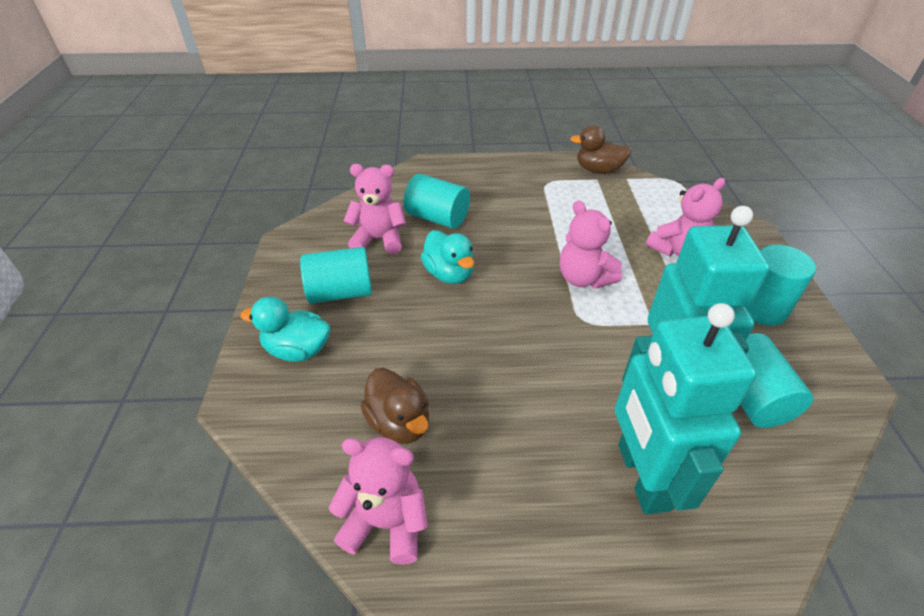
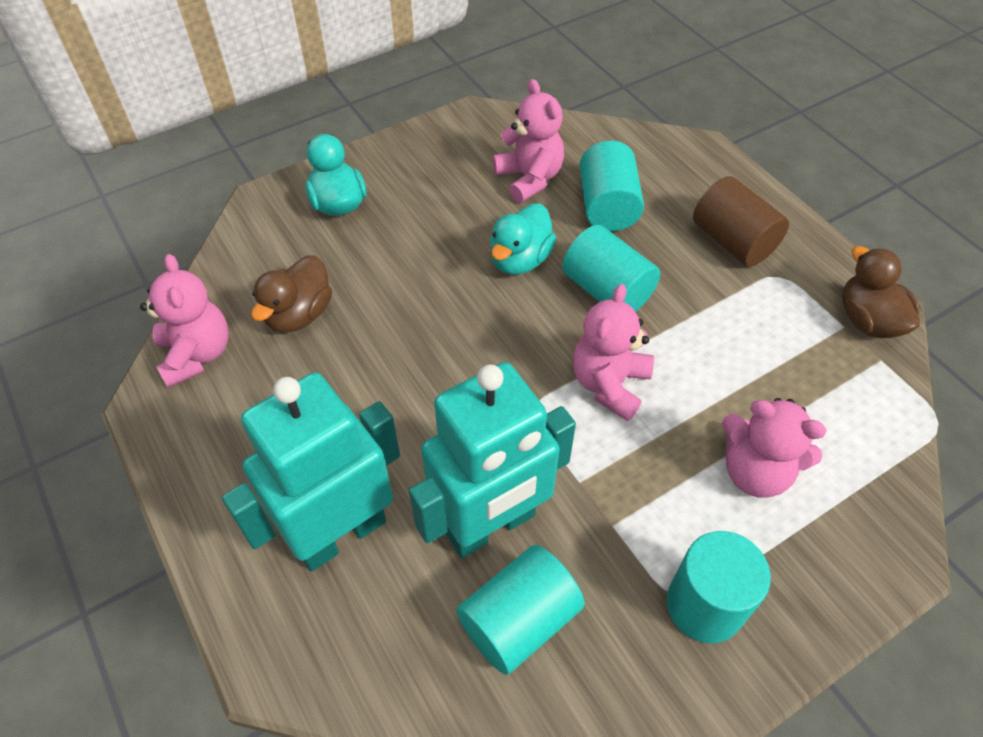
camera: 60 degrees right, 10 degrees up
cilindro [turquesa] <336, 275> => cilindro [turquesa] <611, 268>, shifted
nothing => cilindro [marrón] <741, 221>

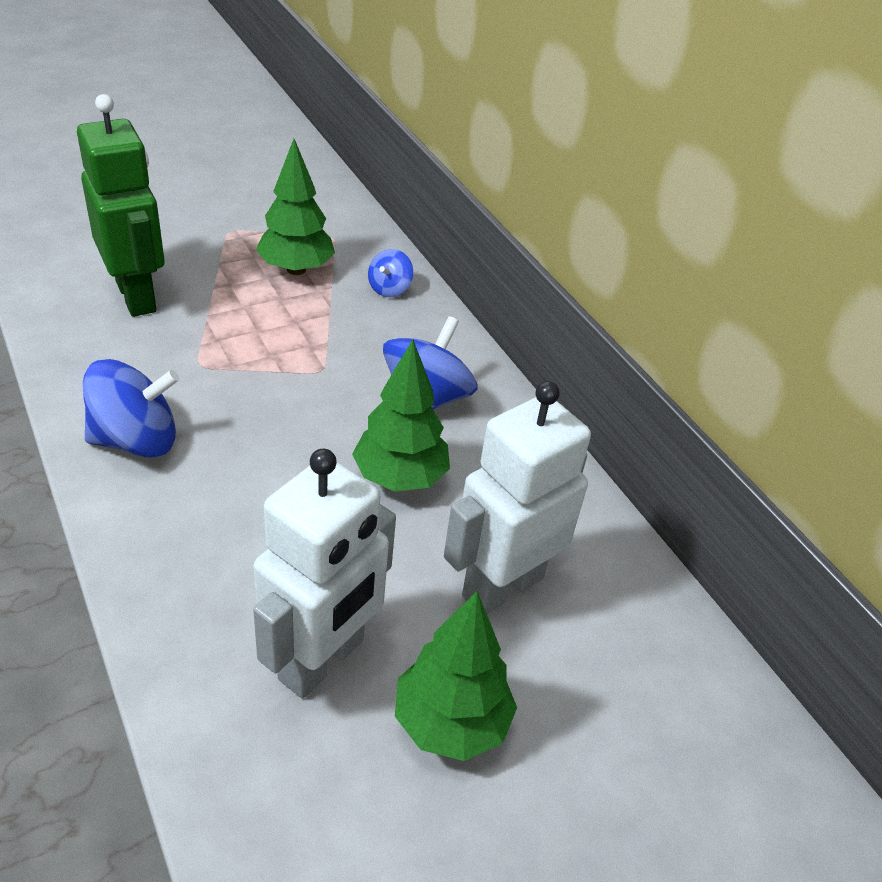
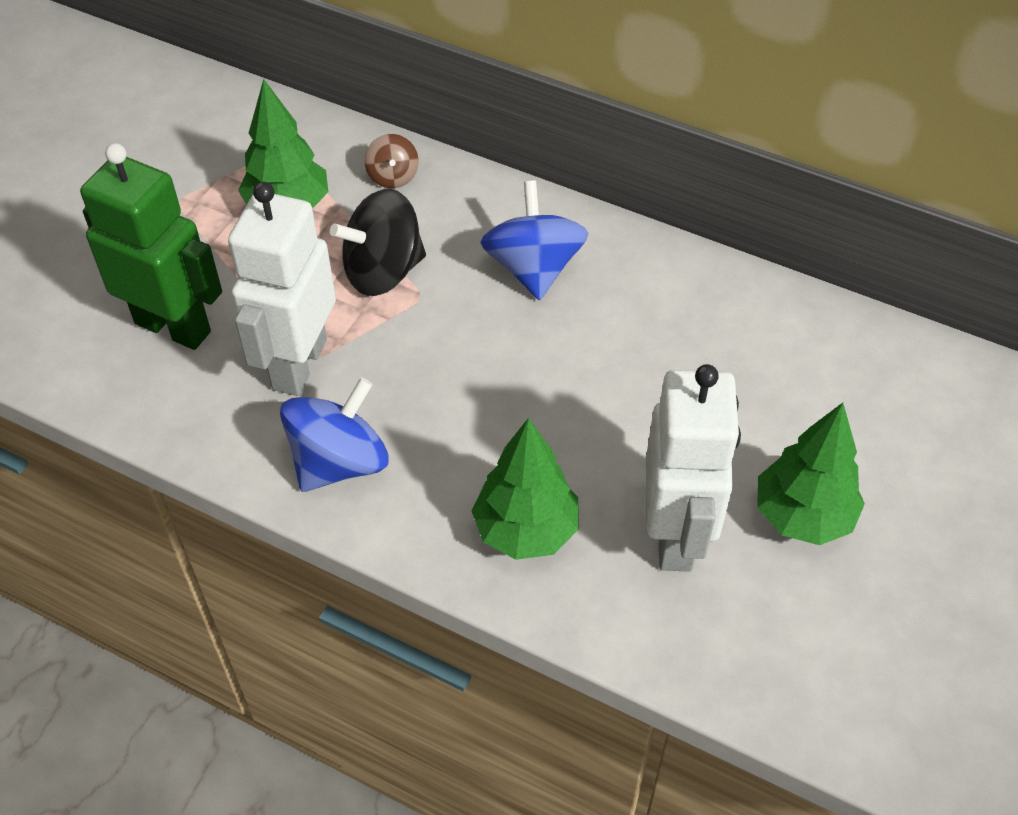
camera: 30 degrees left, 10 degrees up
árbol [verde] <401, 415> => árbol [verde] <525, 489>, shifted
peonza [azul] <390, 273> => peonza [marrón] <392, 161>
robot [blanco] <517, 497> => robot [blanco] <282, 289>, shifted
nothing => peonza [negro] <378, 242>

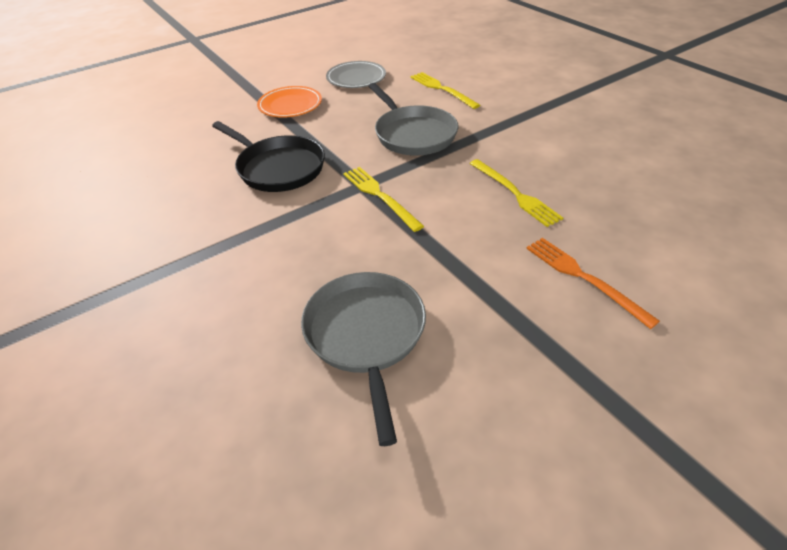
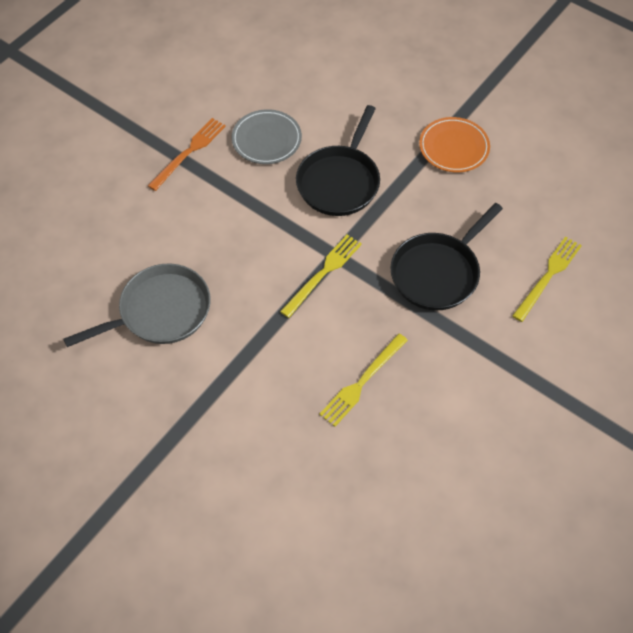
camera: 70 degrees right, 15 degrees up
plato [gris] <356, 74> => plato [gris] <266, 136>, shifted
sartén [gris] <413, 119> => sartén [negro] <446, 256>
tenedor [naranja] <593, 283> => tenedor [naranja] <187, 154>, shifted

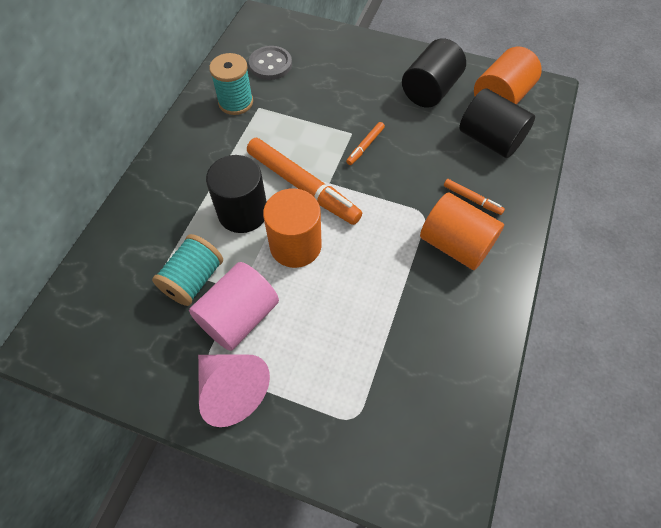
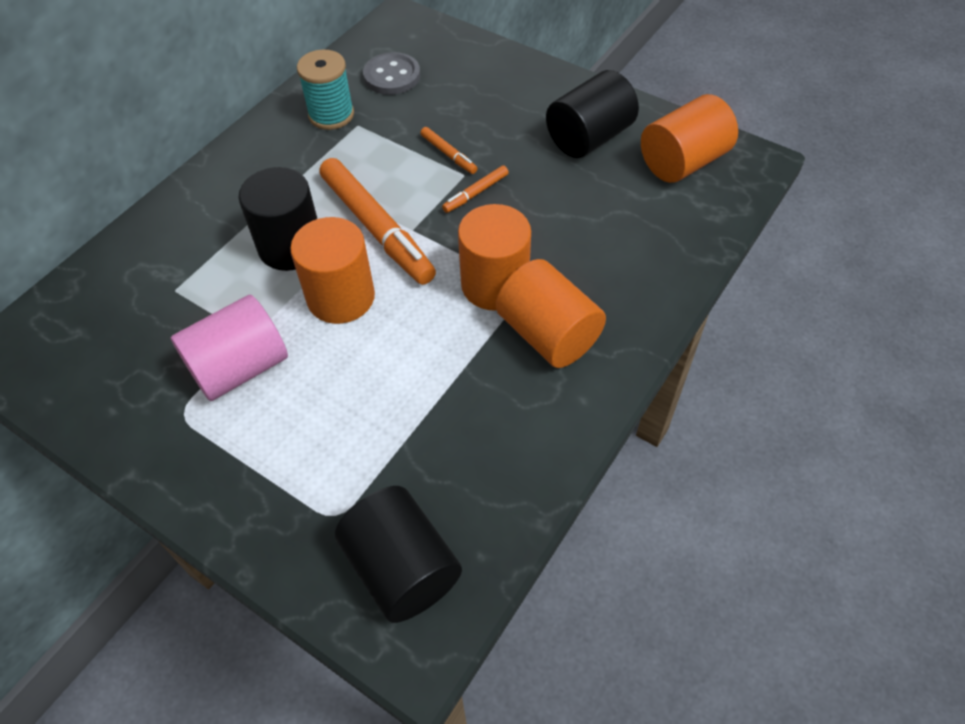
camera: 15 degrees right, 5 degrees down
carrete [turquesa] <187, 270> => nothing
cono [rosa] <234, 391> => nothing
rotulador [naranja] <474, 197> => rotulador [naranja] <449, 150>, shifted
cilindro [negro] <497, 123> => cilindro [negro] <398, 554>, shifted
nothing => cilindro [naranja] <494, 257>

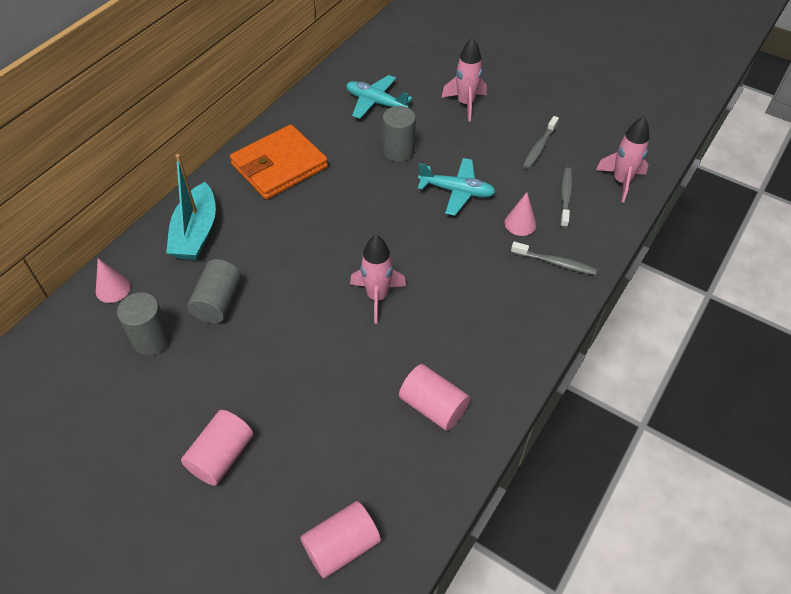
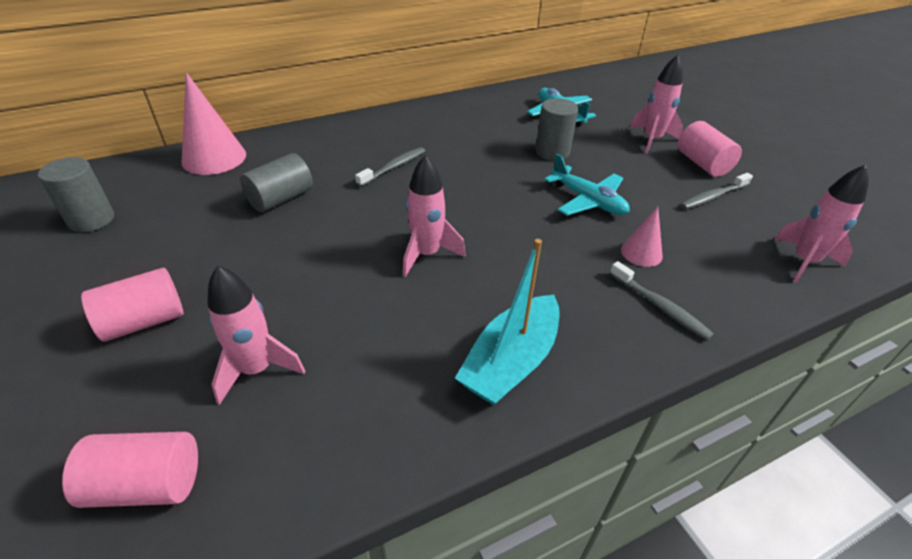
camera: 30 degrees right, 10 degrees down
cono [rosa] <113, 280> => cono [rosa] <213, 123>, x1.82
cilindro [gris] <144, 324> => cilindro [gris] <76, 194>, shifted
barco [turquesa] <191, 207> => barco [turquesa] <507, 322>, shifted
cartera [naranja] <279, 162> => nothing
cilindro [rosa] <434, 397> => cilindro [rosa] <710, 149>, shifted
cepillo de dientes [gris] <566, 197> => cepillo de dientes [gris] <390, 167>, shifted
nothing => cohete [rosa] <256, 335>

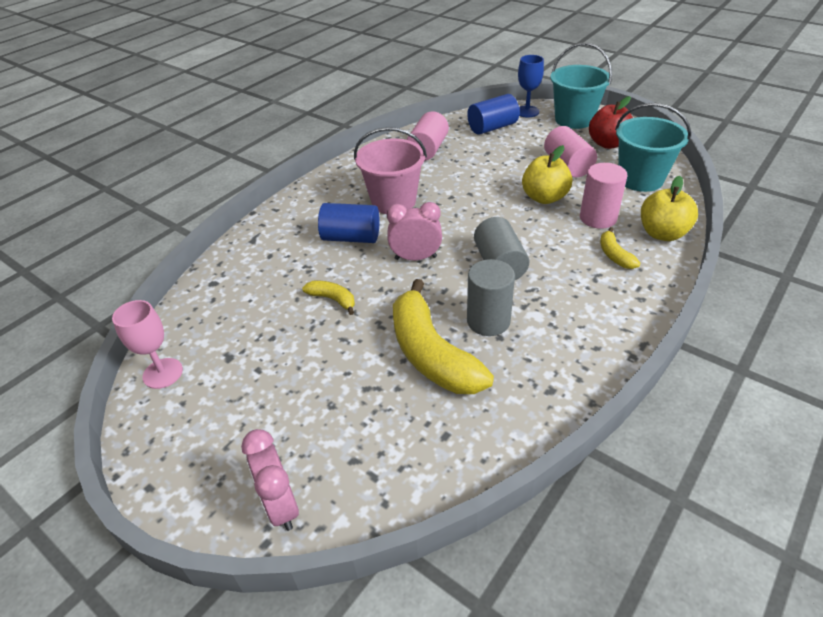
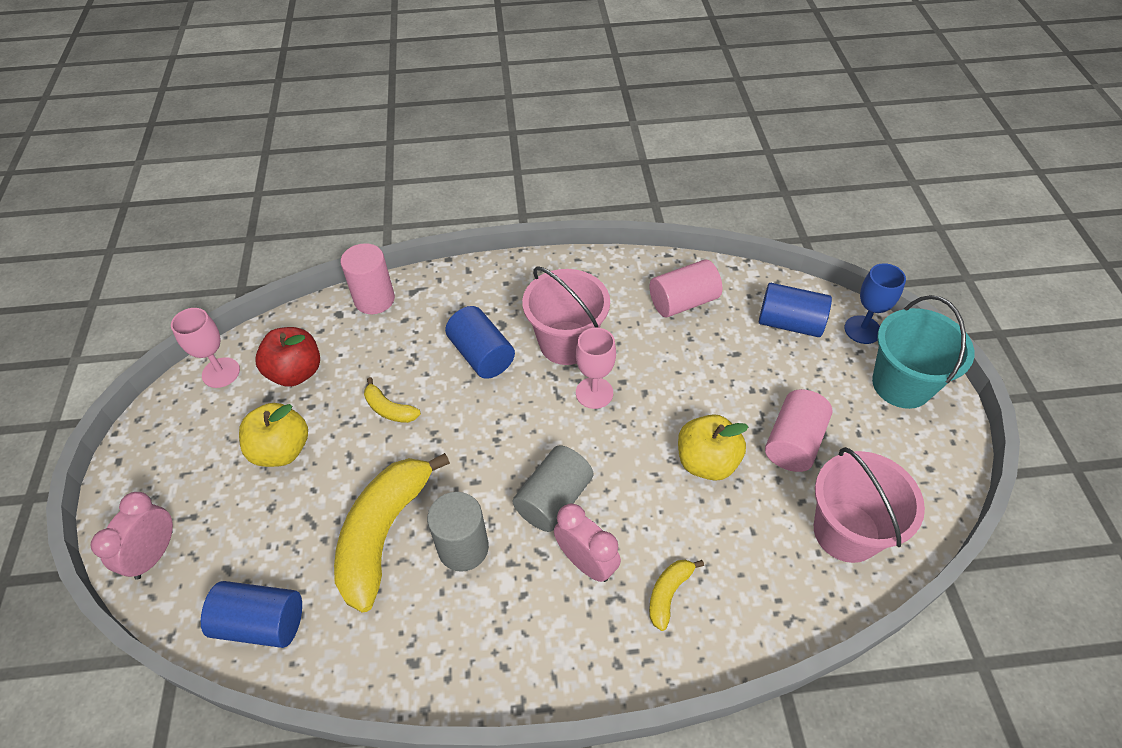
camera: 45 degrees right, 10 degrees up
plátano [amarillo] <328, 298> => plátano [amarillo] <392, 400>, 135 degrees clockwise
despertador [rosa] <414, 231> => despertador [rosa] <587, 542>, shifted
cilindro [rosa] <604, 196> => cilindro [rosa] <368, 278>, shifted
manzana [rojo] <611, 122> => manzana [rojo] <287, 357>, shifted
balde [turquesa] <653, 147> => balde [rosa] <869, 505>
manzana [amarillo] <669, 208> => manzana [amarillo] <273, 435>, shifted
nothing => cilindro [azul] <251, 614>
nothing => copa [rosa] <596, 368>

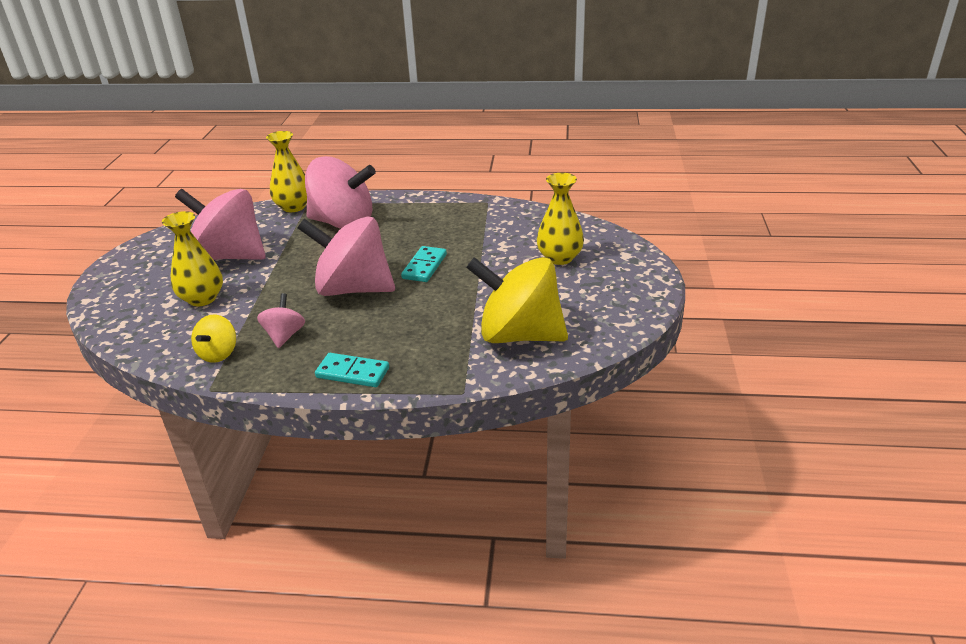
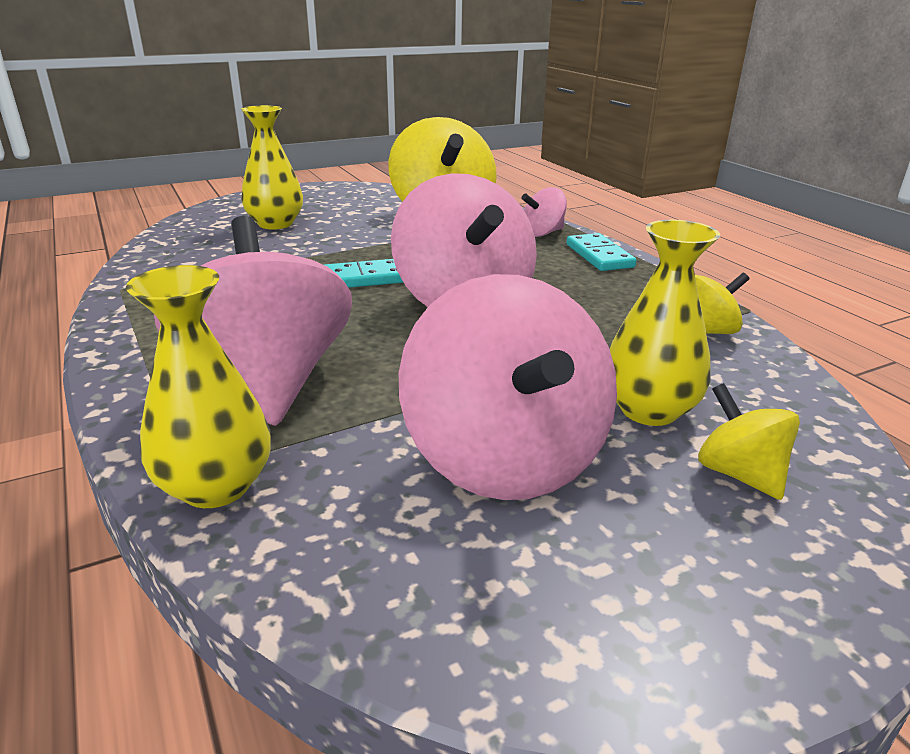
camera: 125 degrees left, 5 degrees down
peonza [rosa] <281, 320> => peonza [rosa] <544, 212>, shifted
nothing => peonza [amarillo] <749, 441>

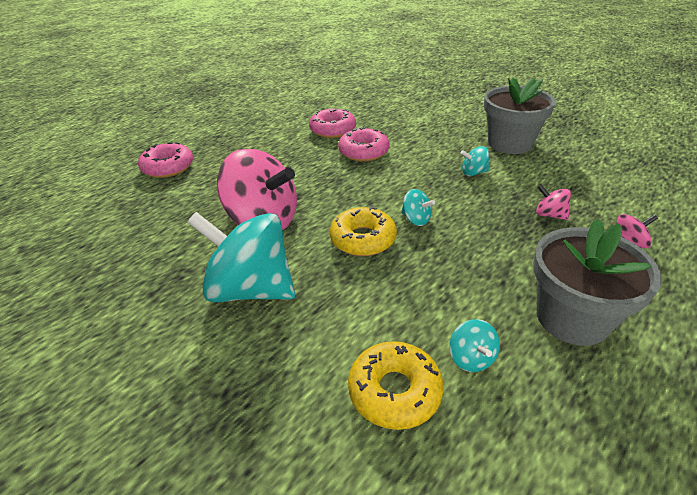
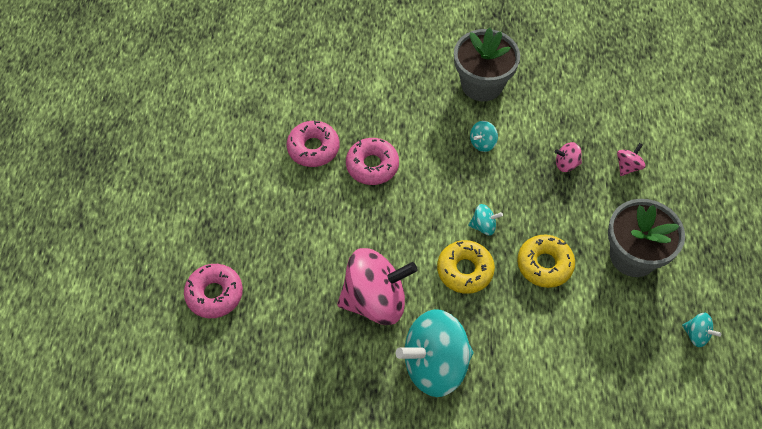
camera: 40 degrees left, 20 degrees up
rosquilla [amarillo] <396, 385> => rosquilla [amarillo] <546, 261>, shifted
peonza [turquesa] <474, 345> => peonza [turquesa] <701, 330>, shifted

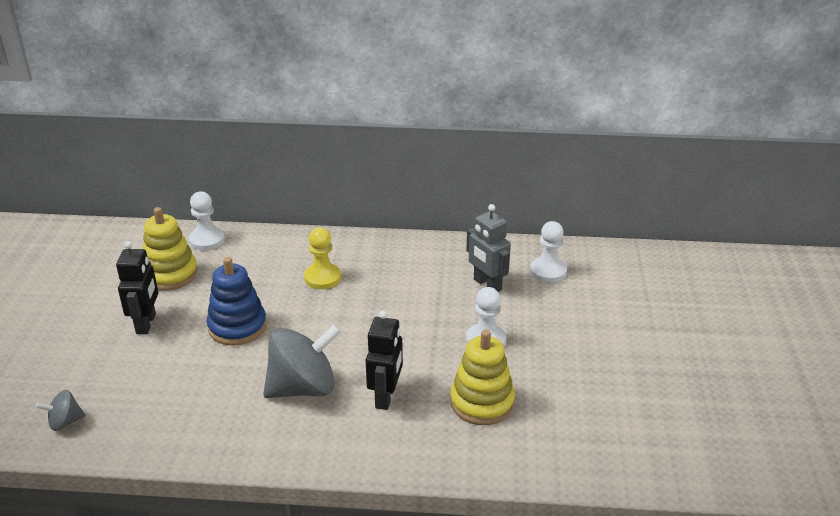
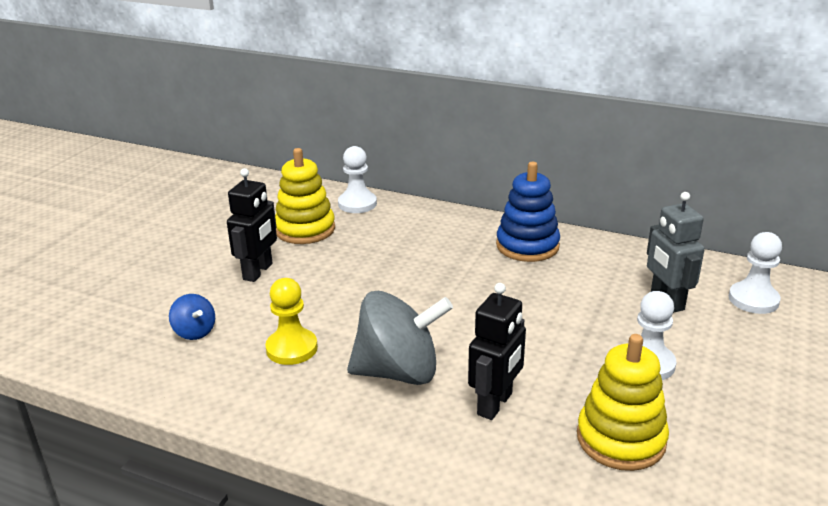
camera: 20 degrees right, 5 degrees down
peonza [gris] <61, 410> => nothing
juguete apilable [azul] <237, 301> => juguete apilable [azul] <528, 212>, shifted
peón [amarillo] <322, 258> => peón [amarillo] <291, 321>, shifted
nothing => peonza [azul] <192, 317>

